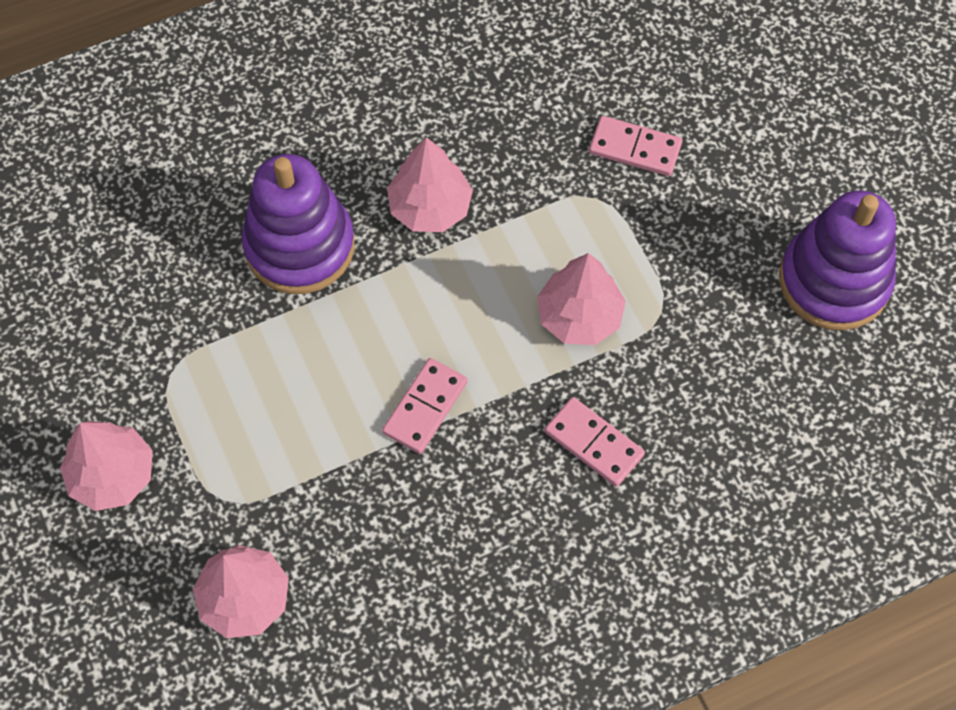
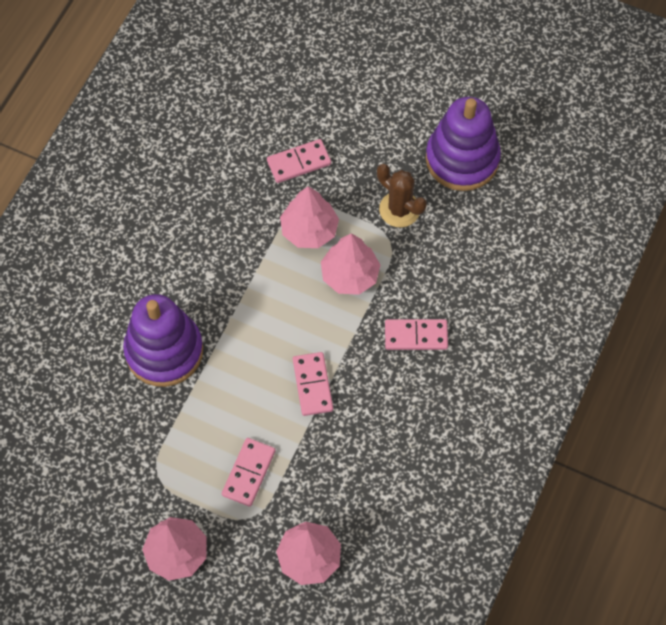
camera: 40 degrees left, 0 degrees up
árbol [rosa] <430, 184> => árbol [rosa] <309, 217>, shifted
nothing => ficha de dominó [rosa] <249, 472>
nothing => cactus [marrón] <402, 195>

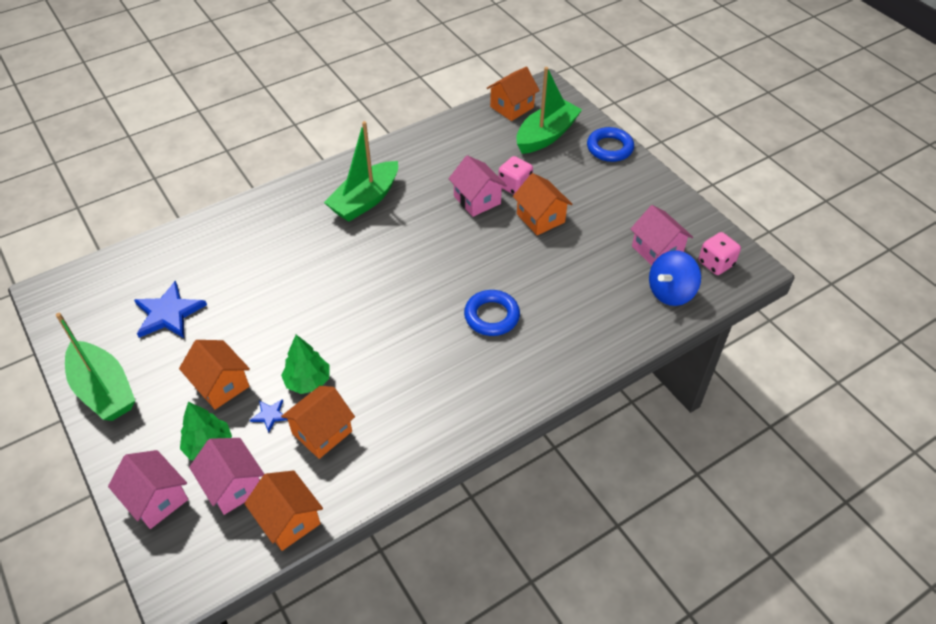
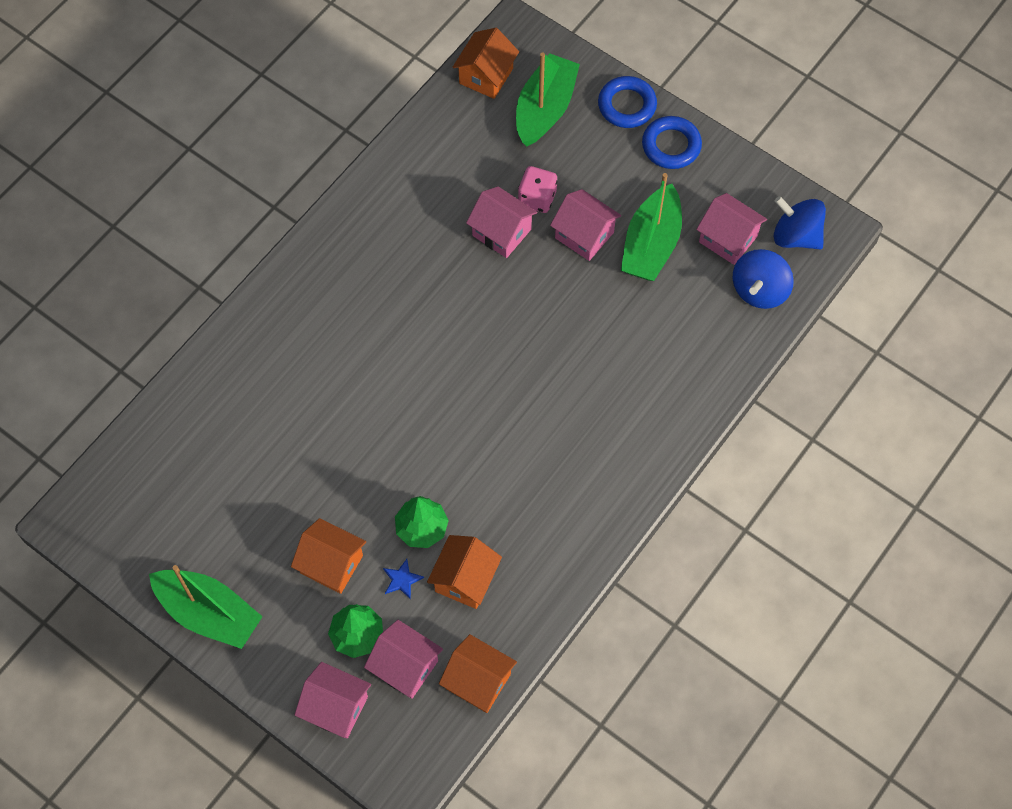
camera: 20 degrees left, 15 degrees up
estrella [azul] <170, 309> => nothing
barco [verde] <361, 171> => barco [verde] <651, 227>, shifted
anillo [azul] <492, 313> => anillo [azul] <672, 142>, shifted
casa [naranja] <543, 204> => casa [rosa] <585, 225>
dado [rosa] <720, 253> => peonza [azul] <800, 222>

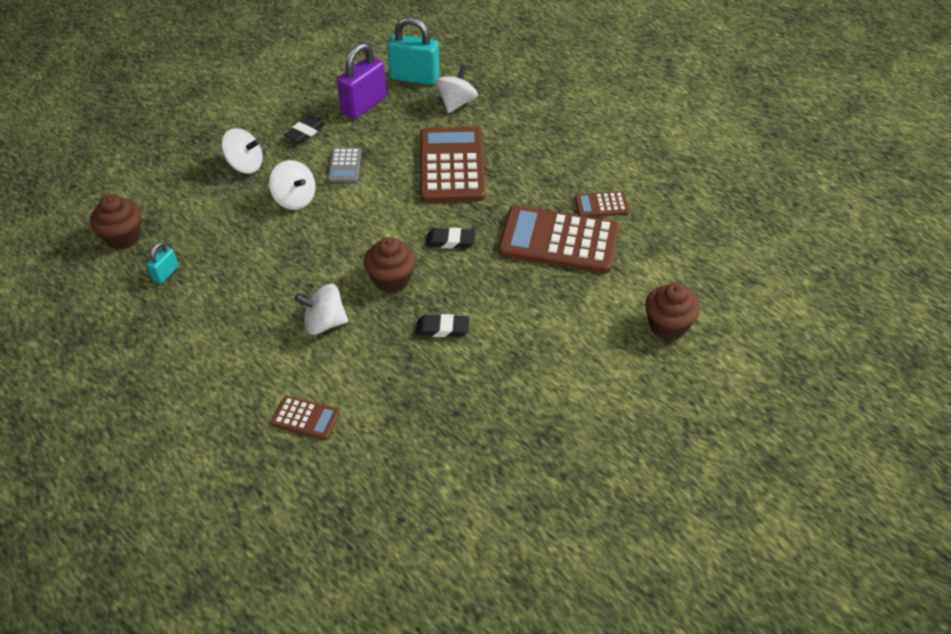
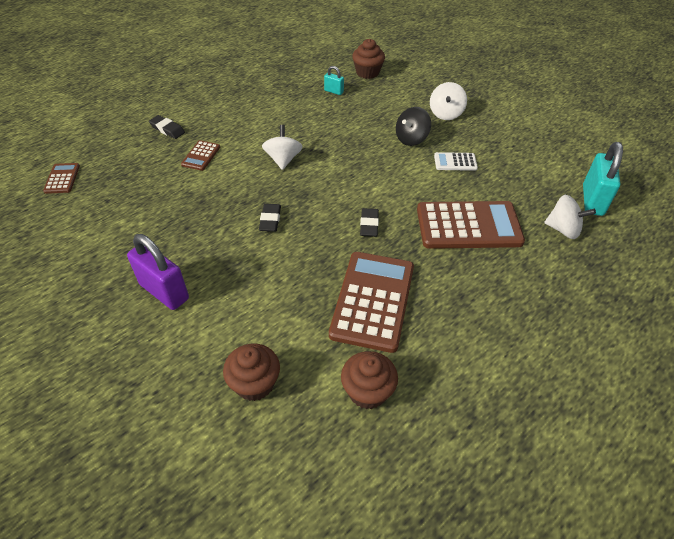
camera: 90 degrees right, 0 degrees up
peonza [blanco] <292, 185> => peonza [negro] <413, 126>
goma de borrar [negro] <305, 129> => goma de borrar [negro] <167, 127>, shifted
calculadora [gris] <344, 165> => calculadora [blanco] <456, 161>
candado [morado] <361, 81> => candado [morado] <158, 272>, shifted
magdalena [marrón] <390, 264> => magdalena [marrón] <369, 380>, shifted
calculadora [marrón] <602, 204> => calculadora [marrón] <61, 178>, shifted

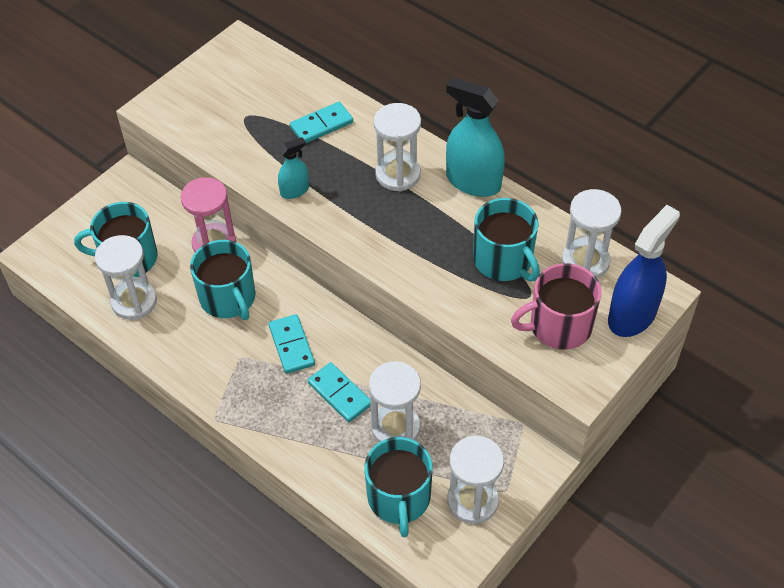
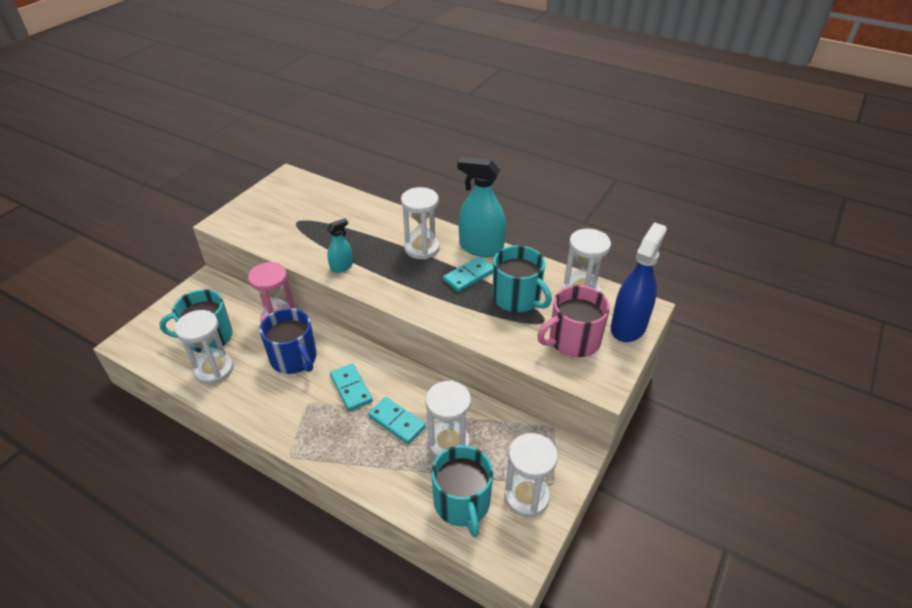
camera: 10 degrees left, 10 degrees down
taza [turquesa] <222, 280> => taza [azul] <288, 341>
ficha de dominó [turquesa] <321, 122> => ficha de dominó [turquesa] <468, 274>, shifted

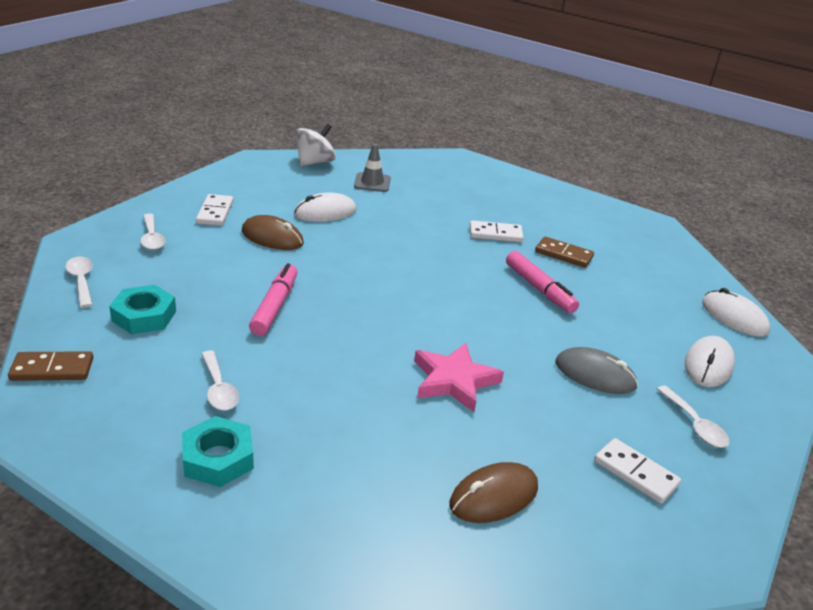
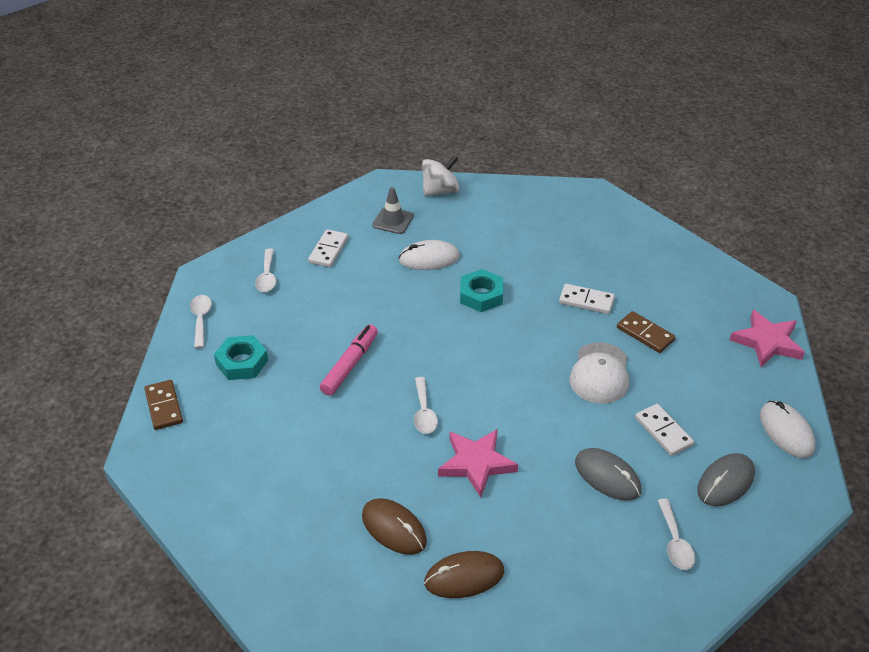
camera: 20 degrees right, 10 degrees up
ficha de dominó [marrón] <50, 366> => ficha de dominó [marrón] <163, 405>, 60 degrees clockwise
tuerca [turquesa] <218, 451> => tuerca [turquesa] <481, 290>, shifted
cuchara [blanco] <220, 380> => cuchara [blanco] <426, 405>, shifted
ratón [marrón] <273, 232> => ratón [marrón] <394, 526>, shifted
cono de tráfico [gris] <372, 168> => cono de tráfico [gris] <393, 210>, shifted
rotulador [rosa] <542, 282> => gorra [blanco] <599, 373>
ficha de dominó [blanco] <637, 471> => ficha de dominó [blanco] <664, 430>, shifted
ratón [blanco] <710, 361> => ratón [gris] <726, 479>
nothing => estrella [rosa] <767, 338>

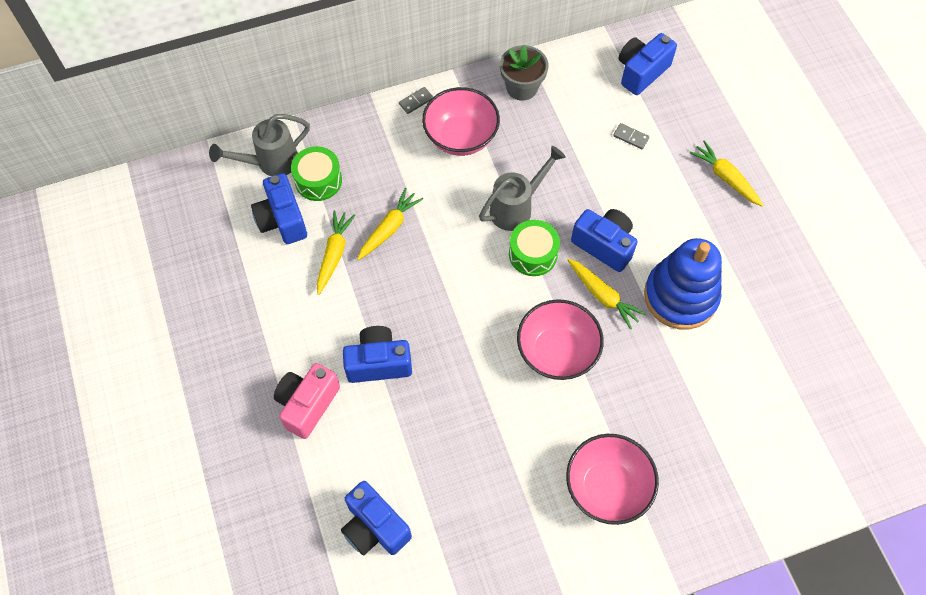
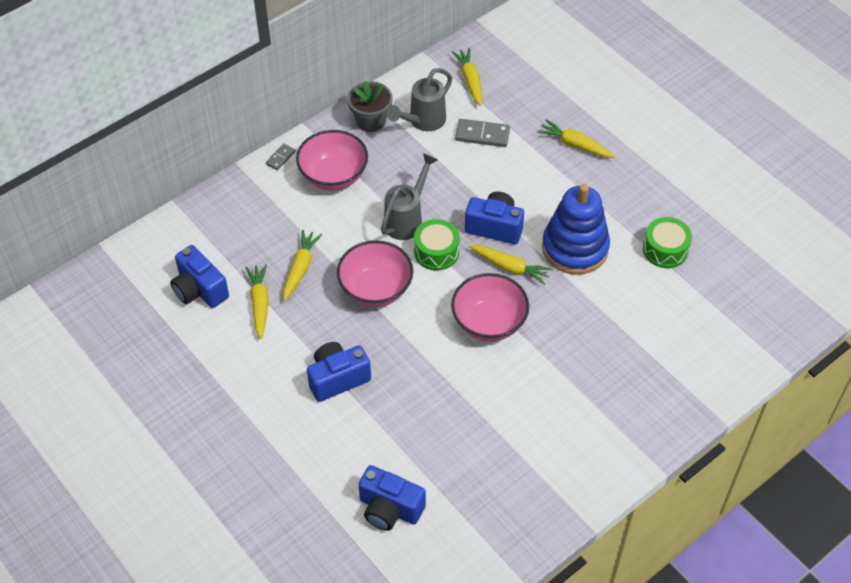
camera: 20 degrees left, 10 degrees down
regadera [gris] <259, 145> => regadera [gris] <419, 99>, shifted
cámara [rosa] <307, 401> => nothing
tambor [verde] <316, 173> => tambor [verde] <667, 242>, shifted
cuenco [rosa] <612, 479> => cuenco [rosa] <375, 273>, shifted
ficha de dominó [gris] <631, 136> => ficha de dominó [gris] <482, 133>, x1.73
cámara [azul] <647, 64> => zanahoria [amarillo] <467, 77>

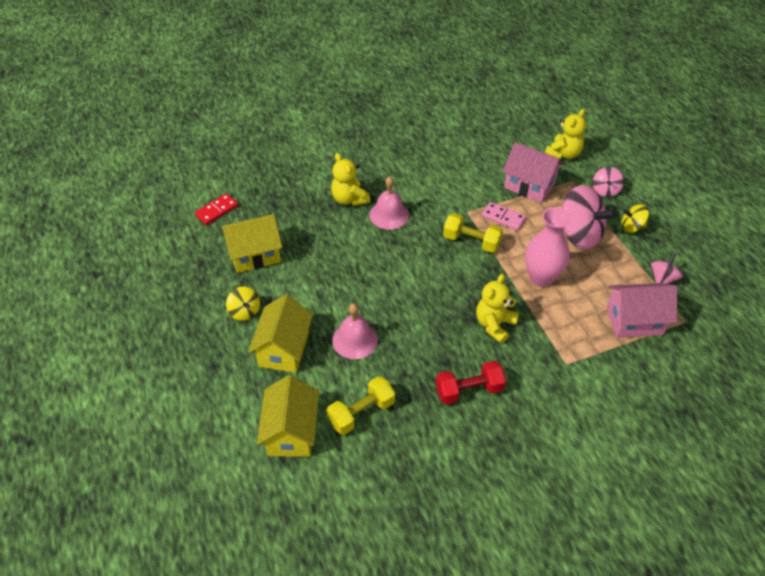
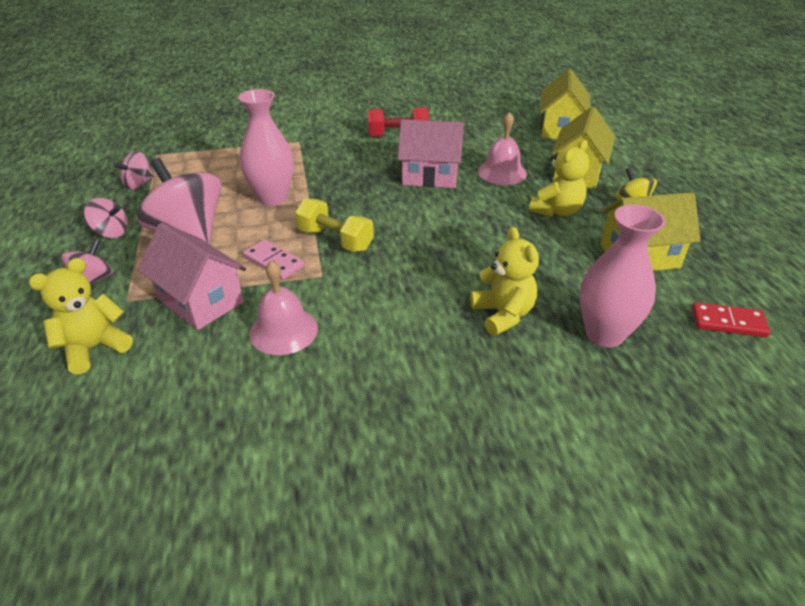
camera: 170 degrees left, 10 degrees down
ficha de dominó [rojo] <216, 209> => ficha de dominó [rojo] <731, 319>, 45 degrees clockwise
mancuerna [amarillo] <361, 405> => nothing
campana [rosa] <389, 203> => campana [rosa] <283, 307>, shifted
osito [amarillo] <497, 308> => osito [amarillo] <559, 178>, shifted
casa [rosa] <642, 310> => casa [rosa] <431, 153>, shifted
peonza [amarillo] <635, 218> => peonza [rosa] <106, 218>
nothing => florero [rosa] <623, 275>

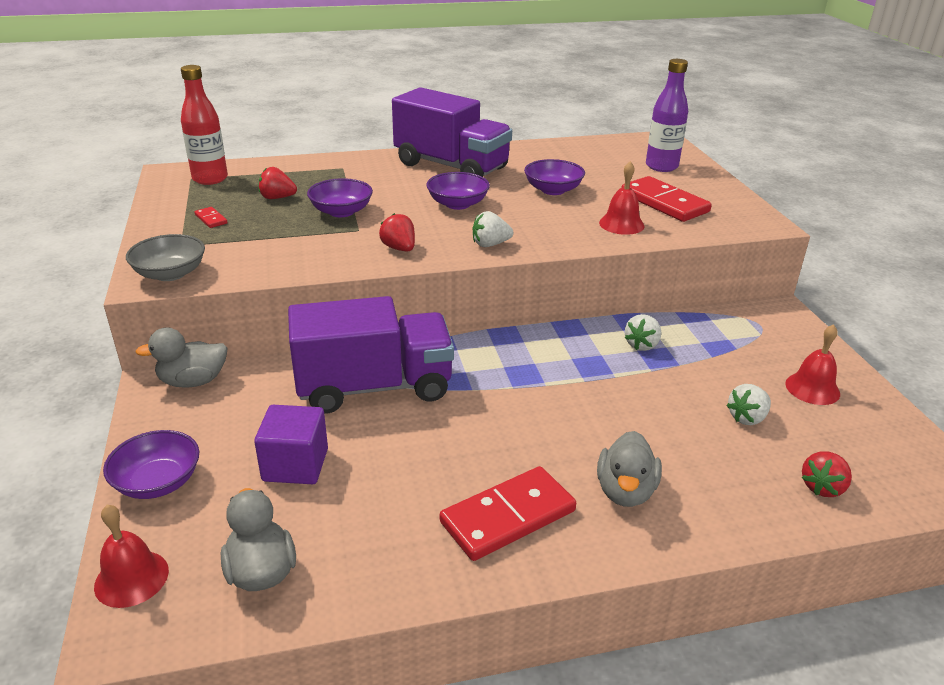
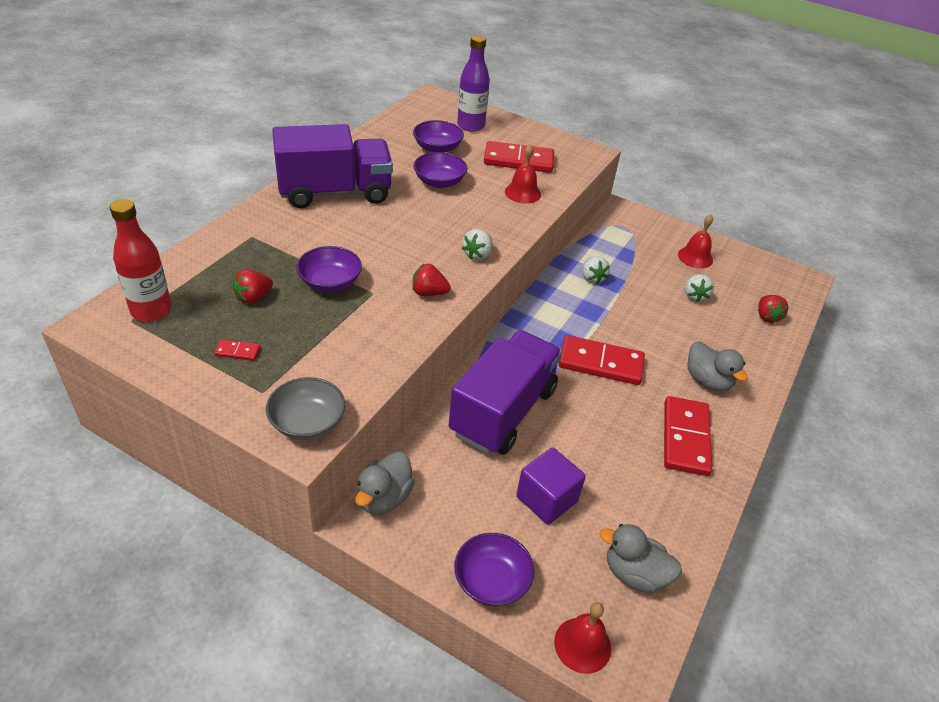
camera: 50 degrees left, 10 degrees up
cuenco [morado] <458, 191> => cuenco [morado] <438, 136>, shifted
nothing => ficha de dominó [rojo] <602, 360>

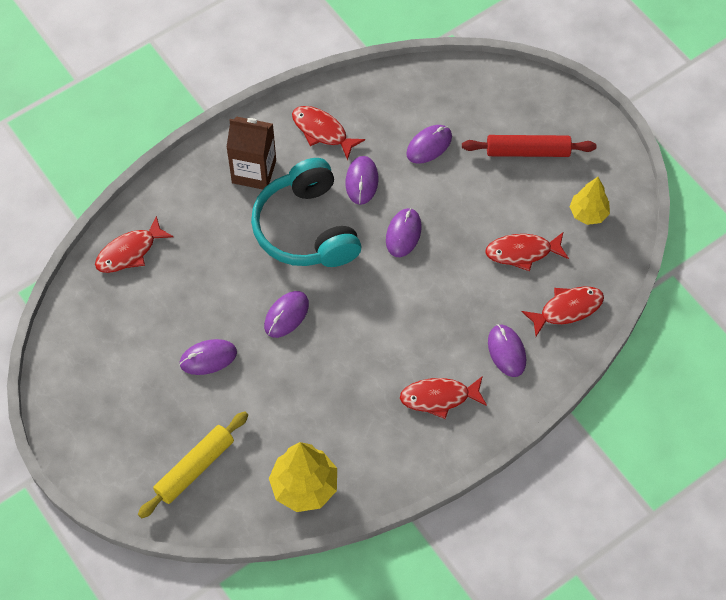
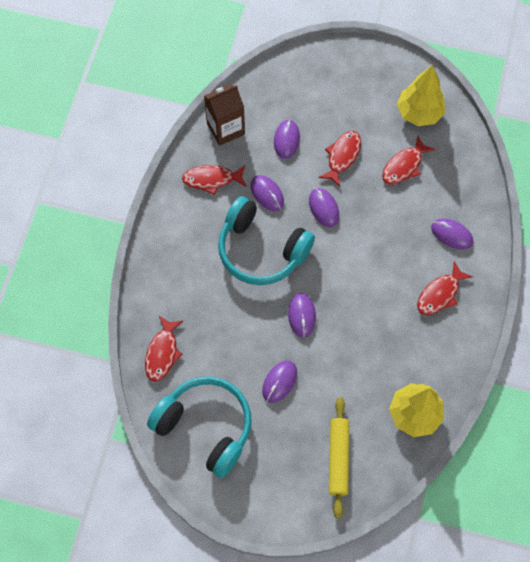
camera: 40 degrees left, 5 degrees up
cartón de leche [marrón] <251, 152> => cartón de leche [marrón] <224, 115>, shifted
rodillo [rojo] <529, 146> => nothing
pez [rojo] <563, 311> => pez [rojo] <339, 159>, shifted
árbol [amarillo] <590, 201> => árbol [amarillo] <421, 95>, x1.55
nothing => auriculares [turquesa] <199, 427>

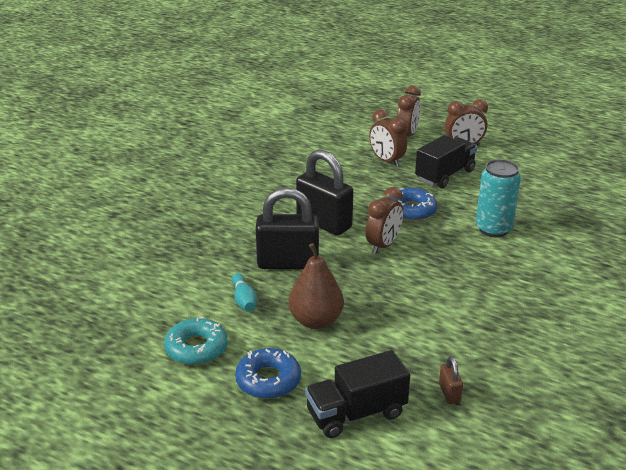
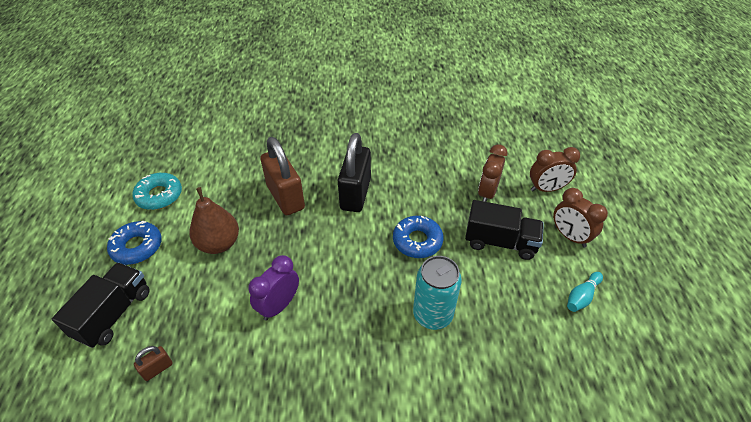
camera: 60 degrees right, 15 degrees up
bolo [turquesa] <244, 292> => bolo [turquesa] <585, 292>, shifted
candado [negro] <287, 228> => candado [marrón] <282, 176>
camión [negro] <357, 394> => camión [negro] <101, 305>, 75 degrees clockwise
despertador [marrón] <384, 220> => nothing
nothing => despertador [morado] <273, 287>

